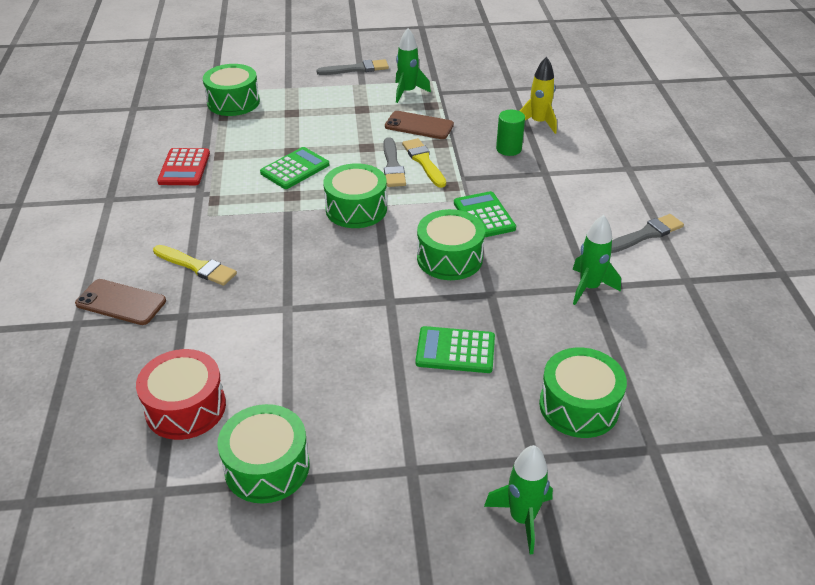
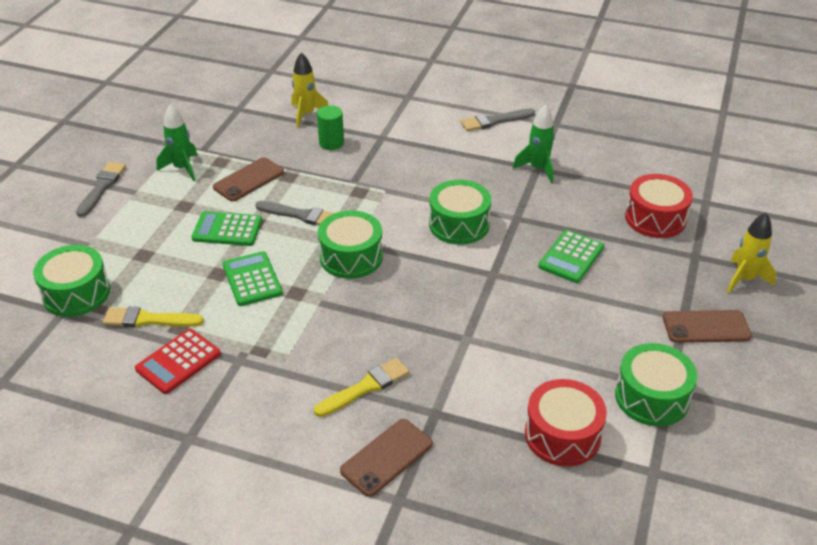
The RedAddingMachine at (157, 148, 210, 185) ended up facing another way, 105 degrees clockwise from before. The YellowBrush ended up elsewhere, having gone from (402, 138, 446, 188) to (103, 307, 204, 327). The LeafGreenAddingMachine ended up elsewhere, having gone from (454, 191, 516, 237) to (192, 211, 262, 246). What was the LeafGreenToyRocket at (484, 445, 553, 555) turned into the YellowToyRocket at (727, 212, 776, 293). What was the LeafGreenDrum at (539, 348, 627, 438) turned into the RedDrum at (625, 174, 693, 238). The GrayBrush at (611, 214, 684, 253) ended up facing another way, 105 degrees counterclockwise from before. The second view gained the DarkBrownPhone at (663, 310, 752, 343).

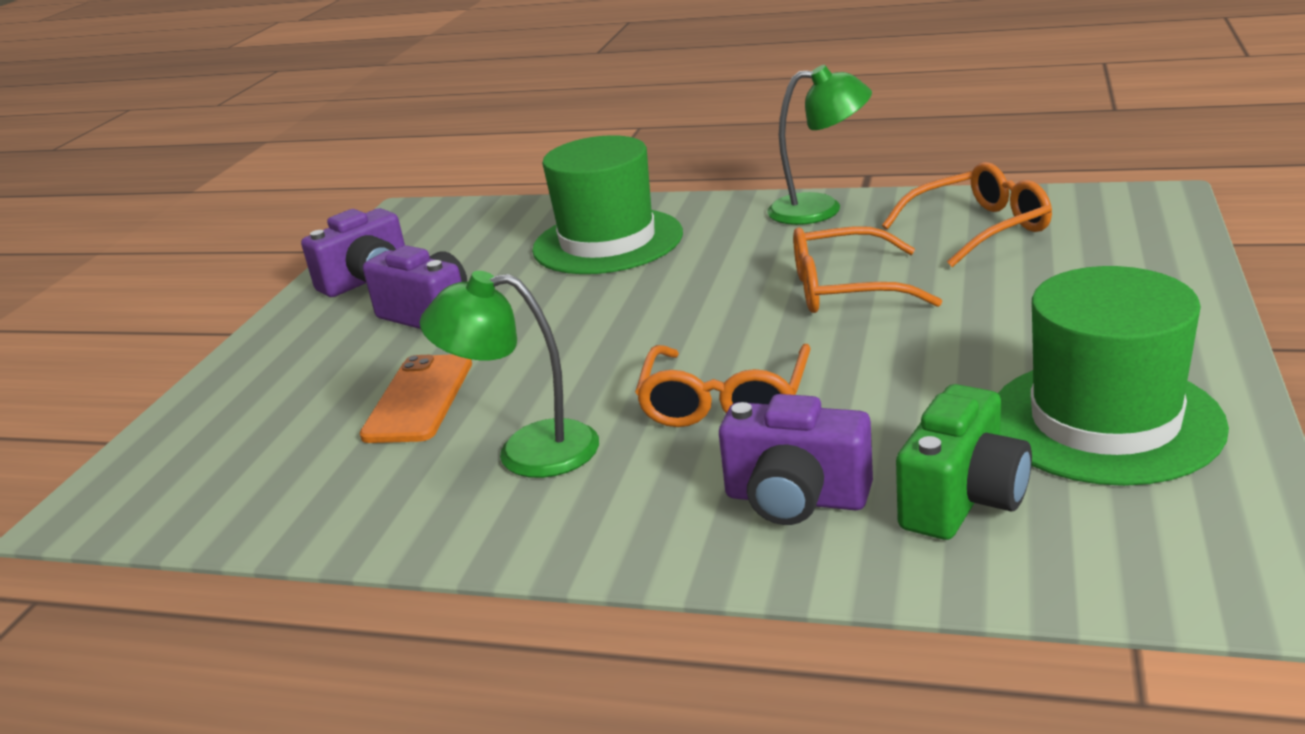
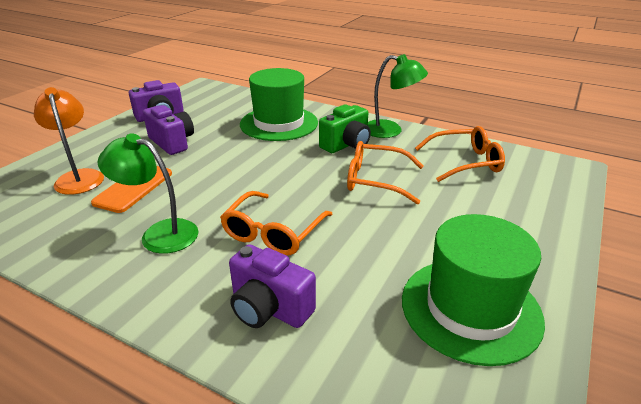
The LeafGreenCamera ended up elsewhere, having gone from (896, 384, 1032, 540) to (319, 104, 371, 153). The second view gained the OrangeColouredLamp at (34, 87, 104, 195).

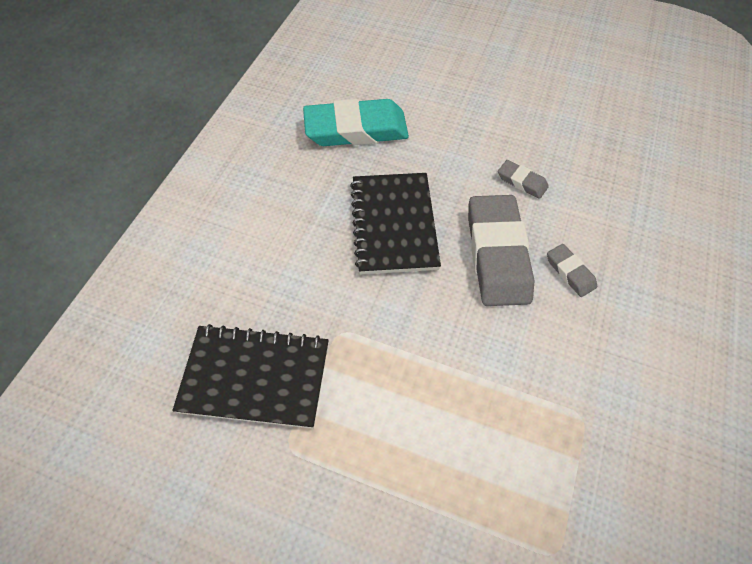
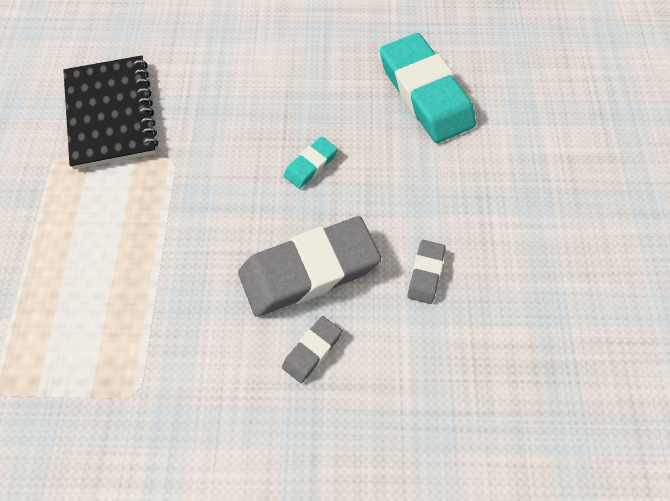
Where the BlackNotebook stood at (350, 173, 441, 275), the AquaGumEraser came to stand at (284, 137, 338, 189).

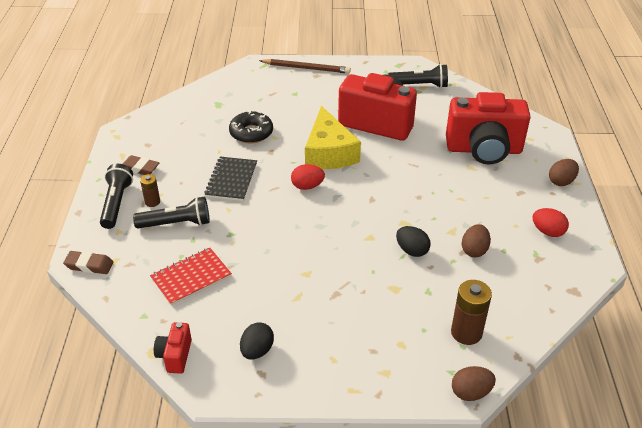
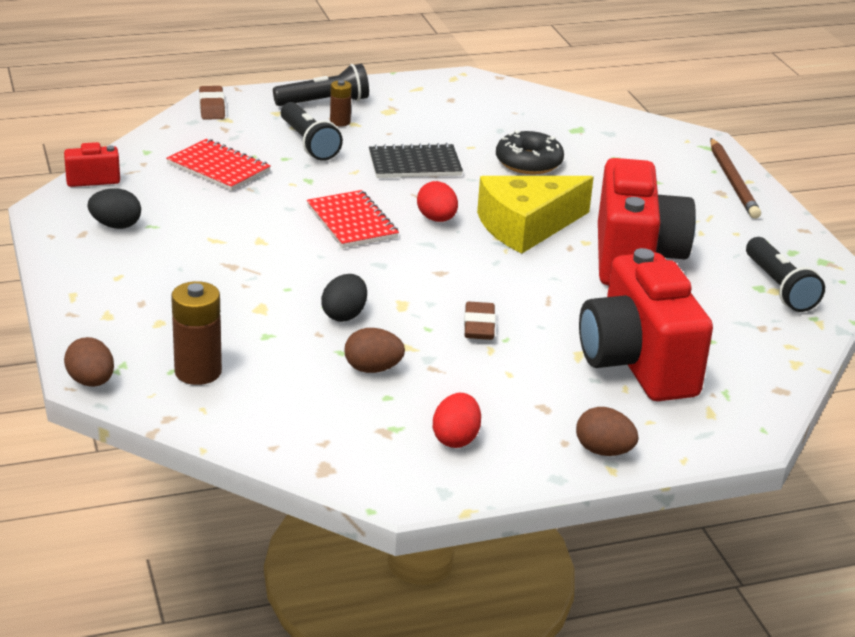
The DarkBrownGumEraser ended up elsewhere, having gone from (123, 155, 159, 175) to (464, 302, 496, 340). The second view gained the RedNotebook at (307, 190, 399, 248).

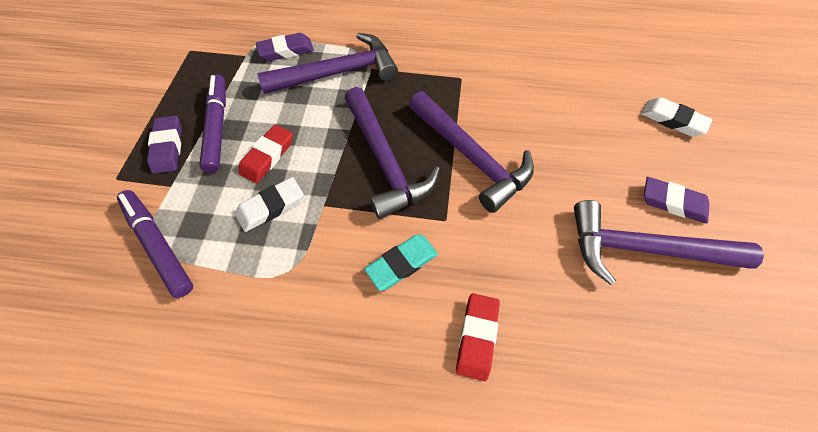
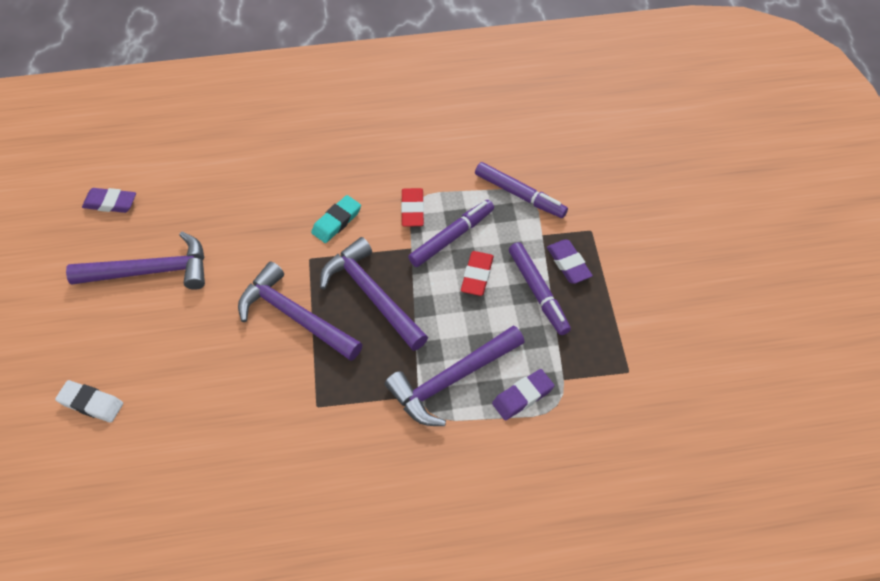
Where the PureWhiteGumEraser stood at (235, 177, 303, 232), the VioletFeltPen came to stand at (408, 200, 494, 267). The RedGumEraser ended up elsewhere, having gone from (456, 293, 500, 381) to (401, 188, 424, 227). The VioletGumEraser ended up elsewhere, having gone from (644, 177, 709, 224) to (82, 188, 136, 213).

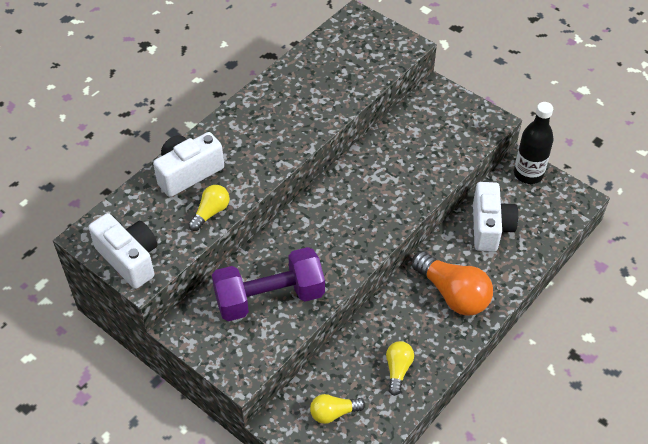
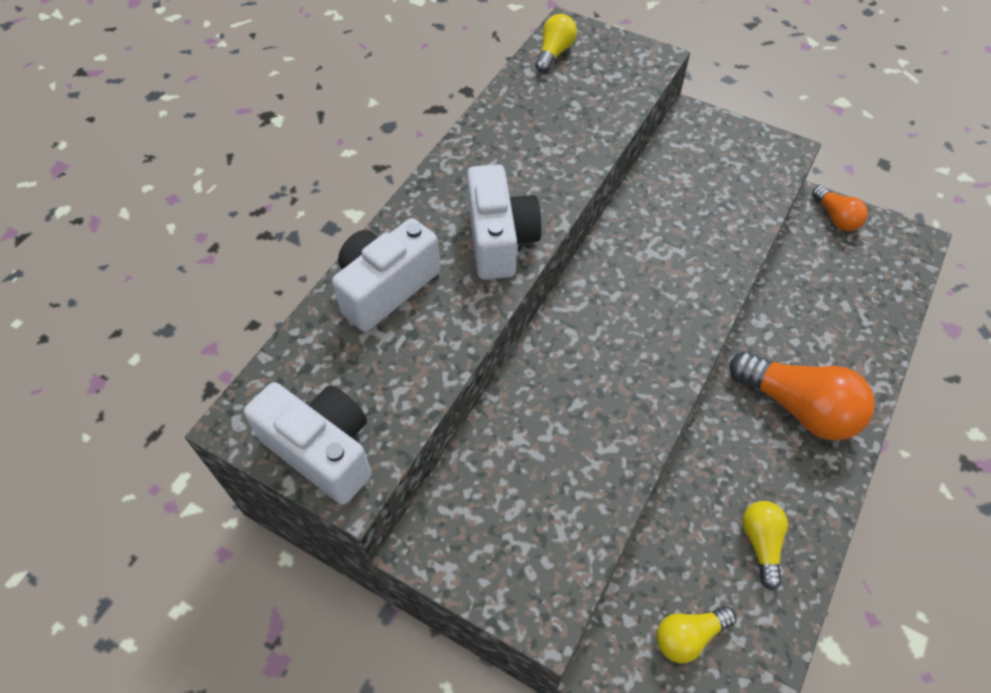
The YellowBulb ended up elsewhere, having gone from (188, 185, 230, 231) to (535, 14, 577, 73). The second view lost the VioletHandWeight at (212, 247, 325, 321). The PureWhiteCamera ended up elsewhere, having gone from (473, 182, 518, 252) to (467, 164, 542, 280). Where the BlackBottle stood at (514, 102, 554, 184), the OrangeColouredBulb came to stand at (812, 185, 868, 231).

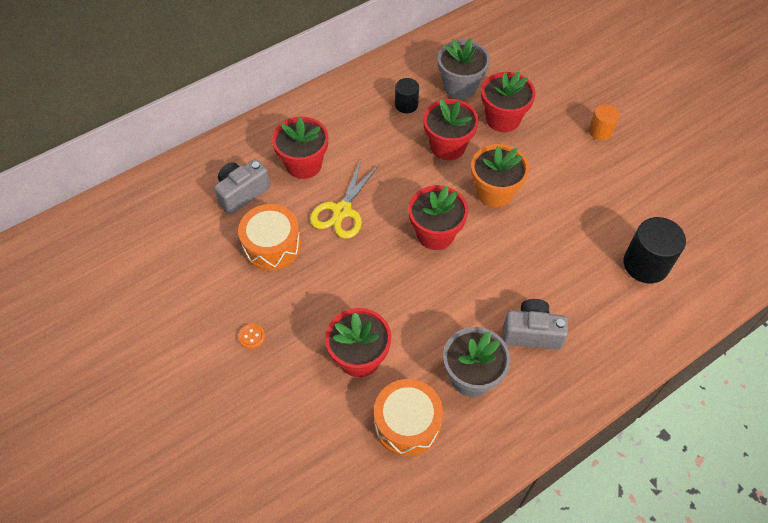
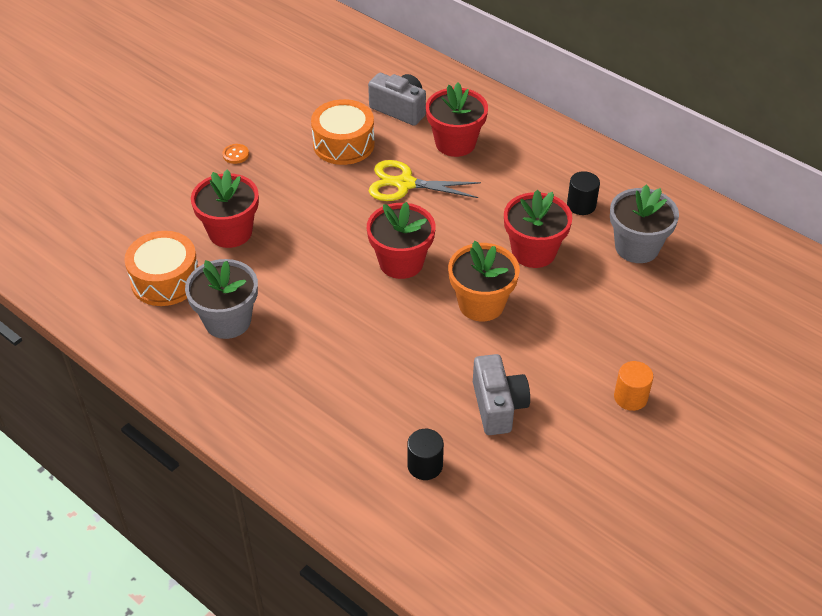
The second view lost the RedPottedPlant at (481, 72, 536, 132). The GrayCamera ended up elsewhere, having gone from (503, 299, 568, 350) to (473, 354, 530, 435). The size of the BlackCylinder at (623, 217, 686, 283) changed by a factor of 0.58.

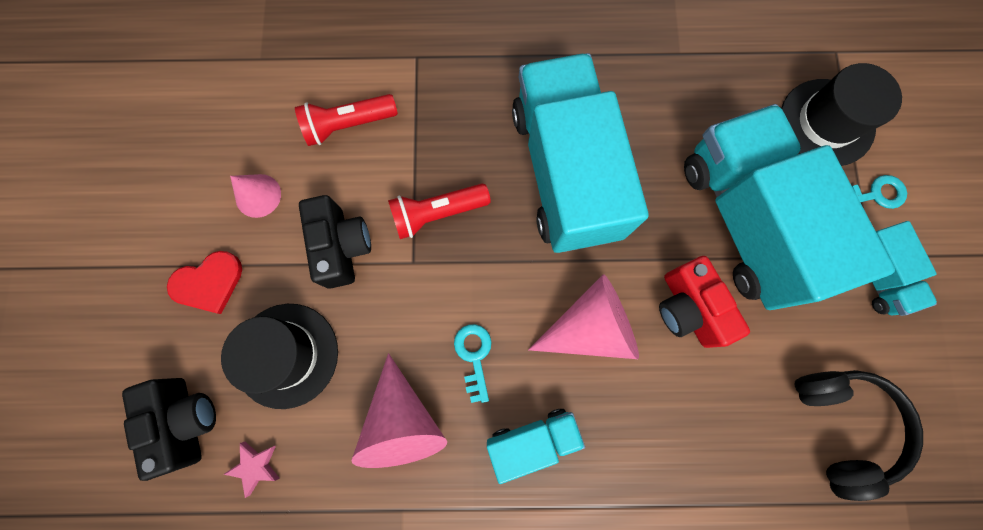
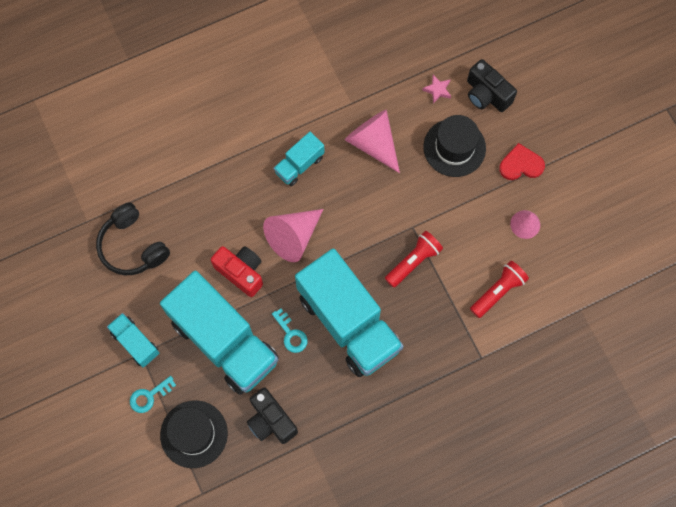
The RedHeartShape at (167, 251, 242, 314) ended up facing another way, 45 degrees clockwise from before. The BlackCamera ended up elsewhere, having gone from (299, 195, 371, 289) to (247, 387, 298, 444). The AquaLatchkey ended up elsewhere, having gone from (454, 324, 492, 403) to (272, 308, 308, 353).

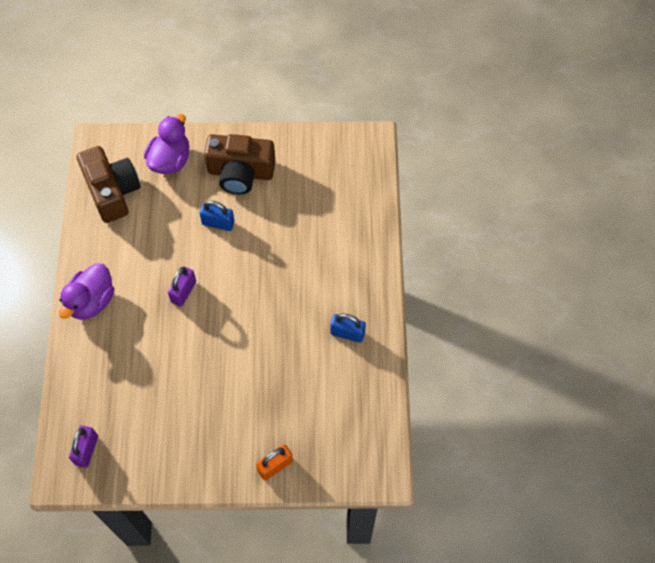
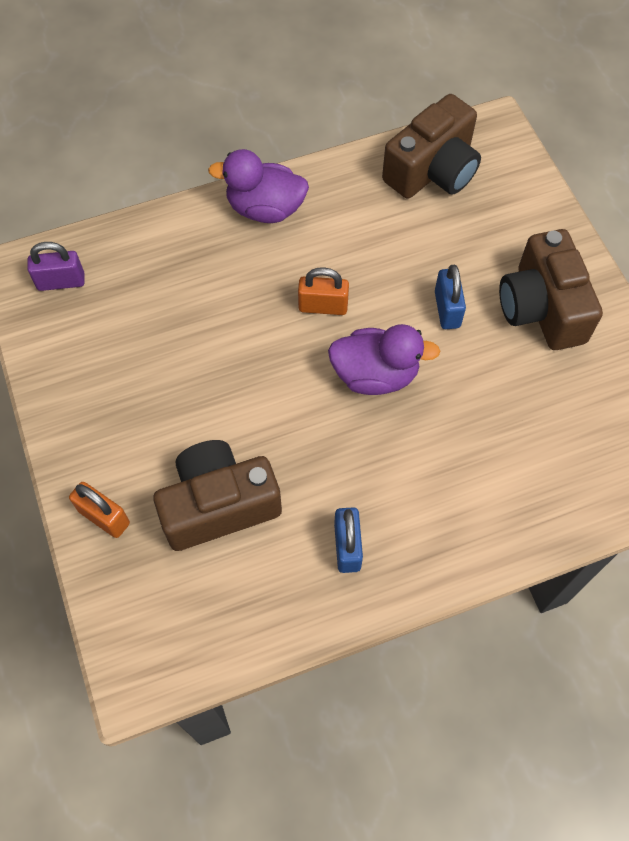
The VioletDuck ended up elsewhere, having gone from (144, 114, 189, 174) to (328, 324, 441, 395). What was the VioletLock at (168, 266, 196, 306) turned into the OrangeColouredLock at (298, 267, 349, 315). The second view gained the DarkBrownCamera at (153, 440, 282, 551).

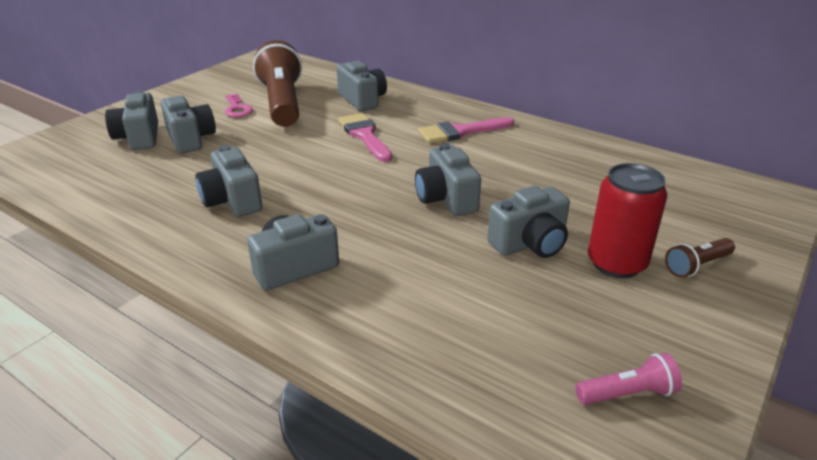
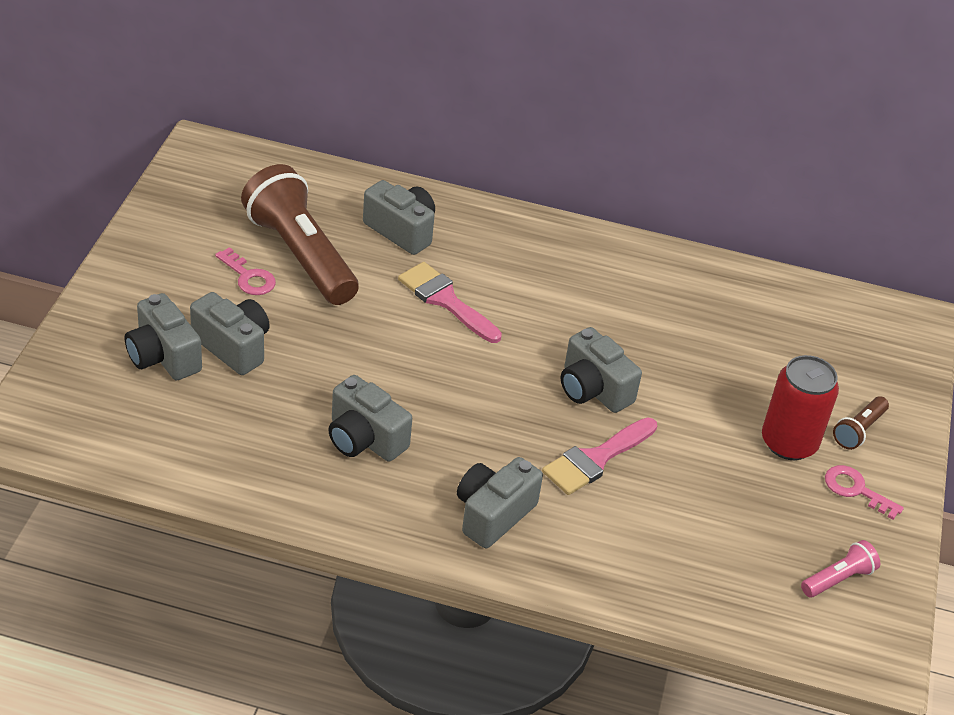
The RosyBrush ended up elsewhere, having gone from (418, 117, 514, 143) to (542, 417, 657, 495). The second view lost the GrayCamera at (487, 186, 570, 258). The second view gained the RosyLatchkey at (825, 465, 904, 520).

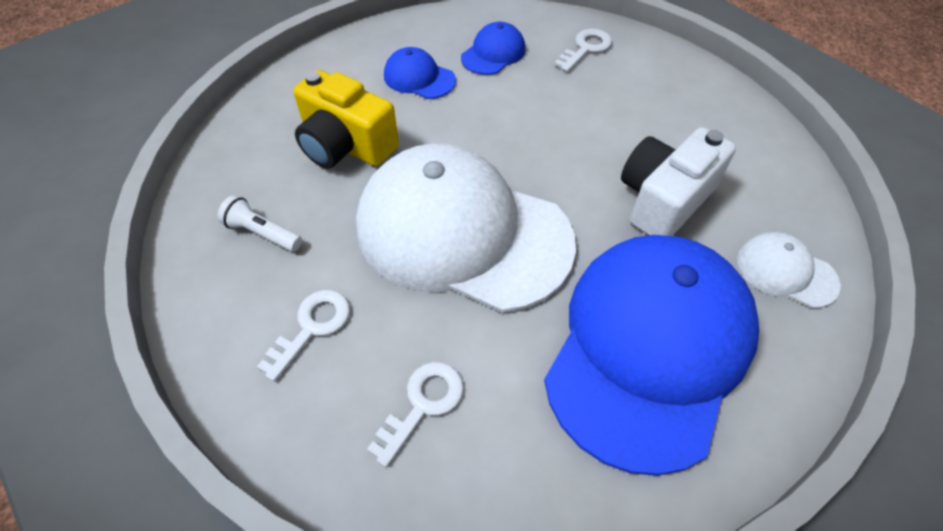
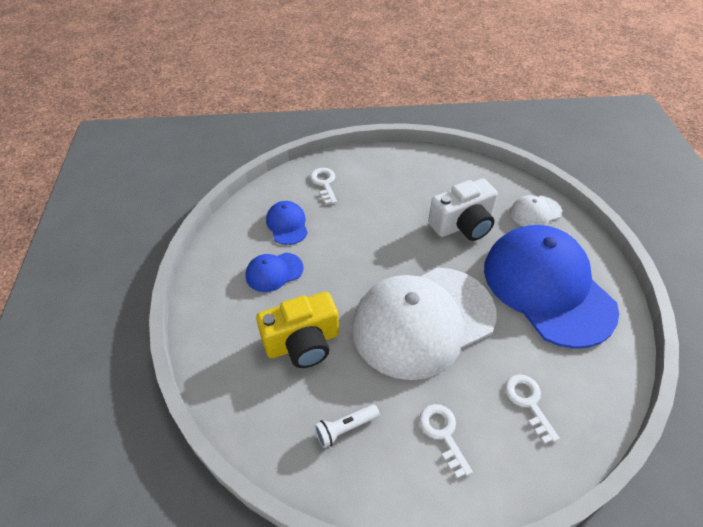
The PureWhiteCamera at (621, 127, 736, 236) ended up facing another way, 105 degrees counterclockwise from before.

